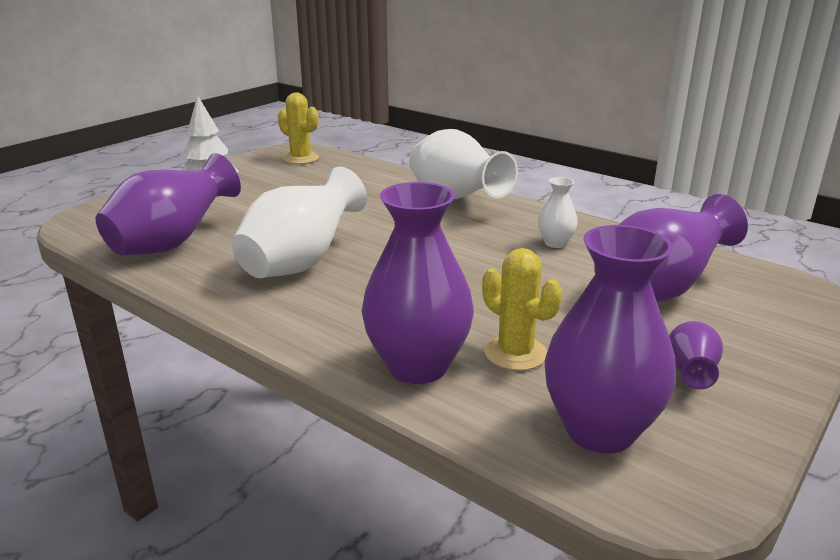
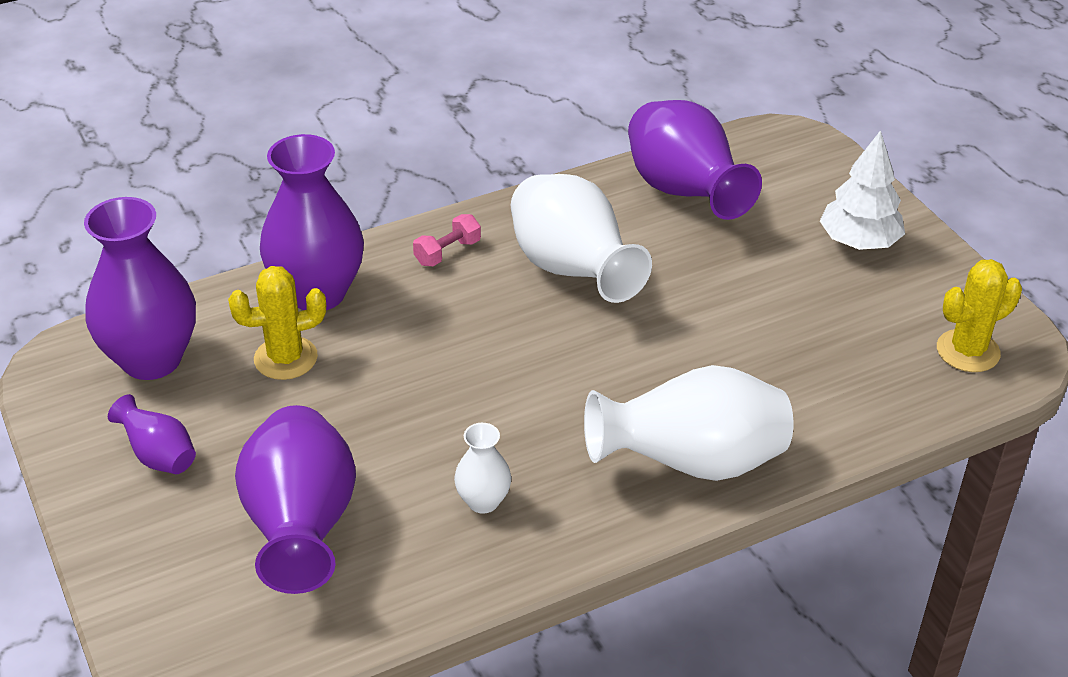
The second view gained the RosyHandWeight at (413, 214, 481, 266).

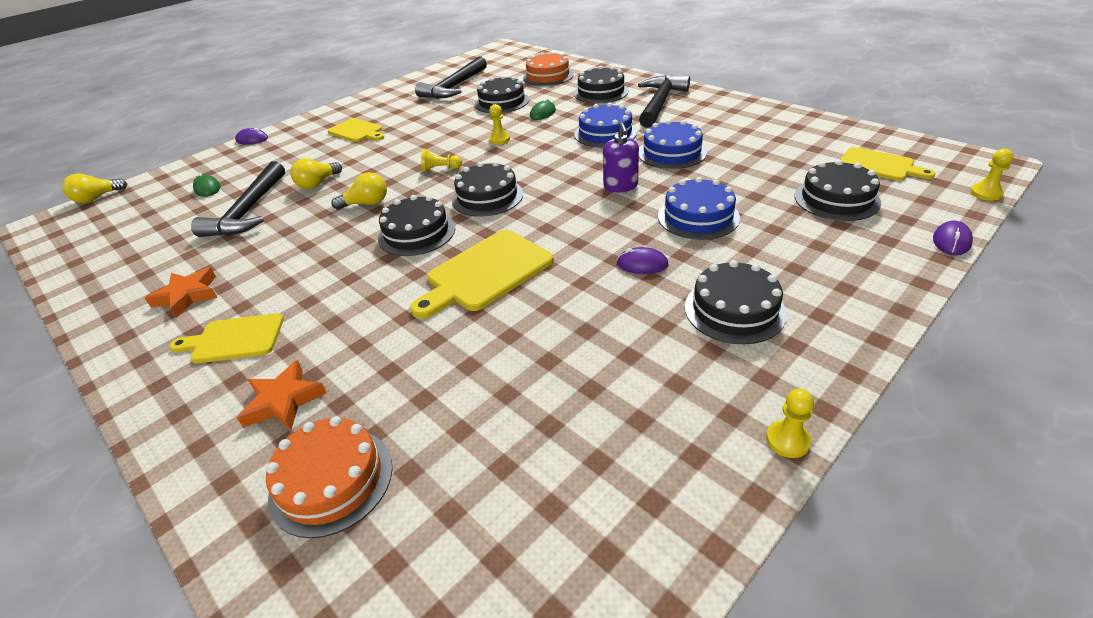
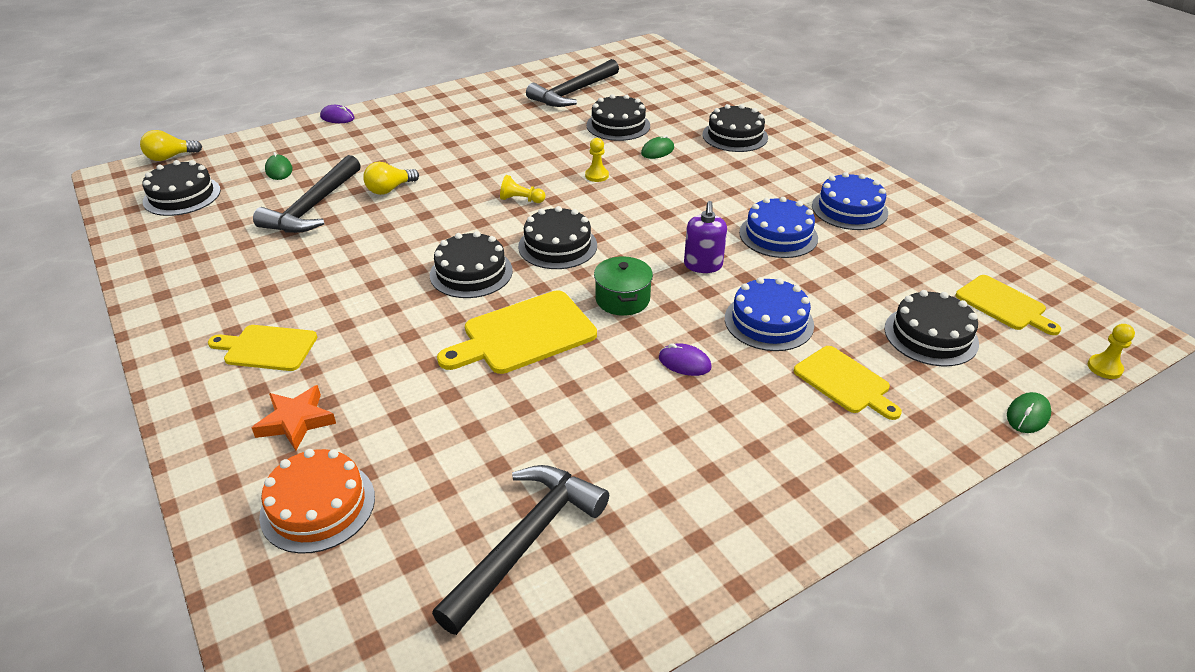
The second view lost the OrangeColouredFivePointedStar at (145, 267, 218, 318). The YellowBreadBoard ended up elsewhere, having gone from (328, 118, 384, 142) to (794, 346, 902, 420). The second view lost the YellowBulb at (331, 172, 387, 210). The second view lost the OrangeColouredCake at (523, 52, 574, 86). The CobaltCake ended up elsewhere, having gone from (574, 103, 637, 148) to (812, 172, 888, 230). The BlackHammer ended up elsewhere, having gone from (638, 75, 690, 128) to (432, 465, 609, 635). The BlackCake ended up elsewhere, having gone from (685, 260, 787, 344) to (142, 160, 221, 216). The second view lost the YellowGamePawn at (766, 389, 814, 458). What was the VioletMouse at (933, 220, 973, 255) turned into the LeafGreenMouse at (1007, 392, 1051, 433). The second view gained the LeafGreenPot at (594, 256, 653, 316).

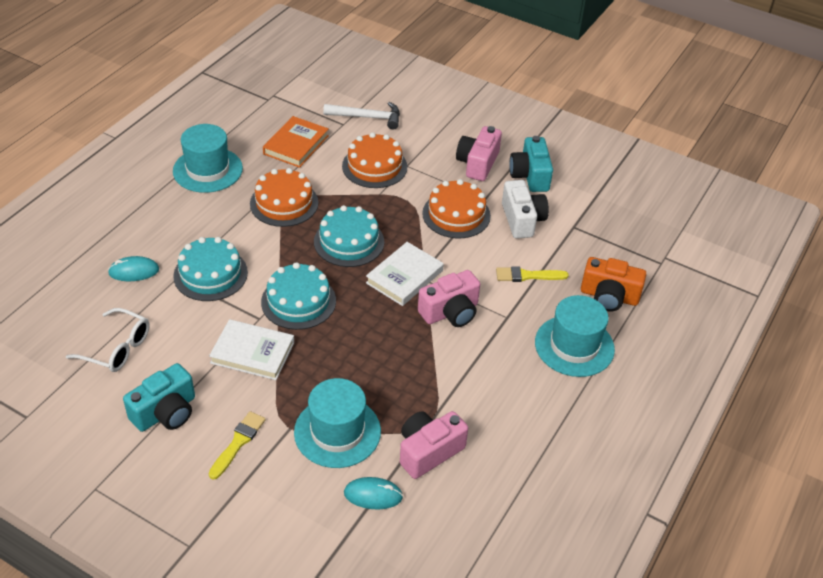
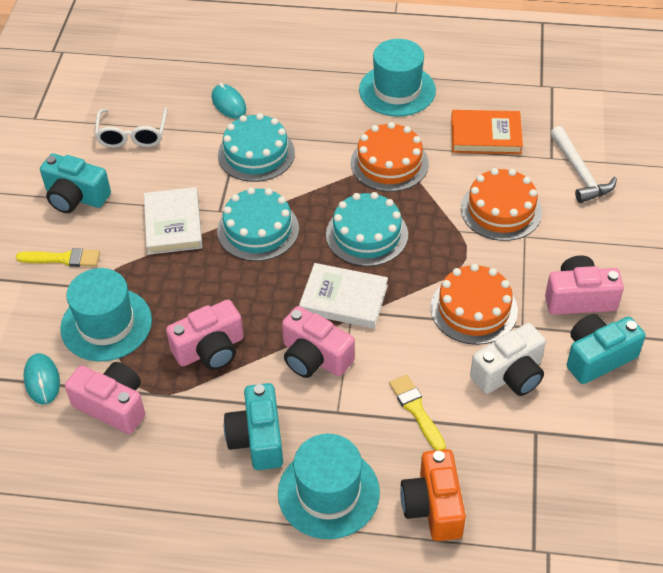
The second view gained the RosyCamera at (166, 300, 244, 370). The second view gained the AquaCamera at (224, 383, 283, 470).

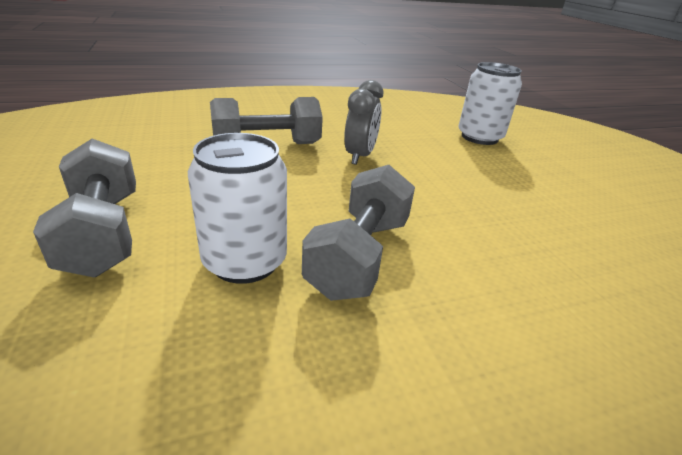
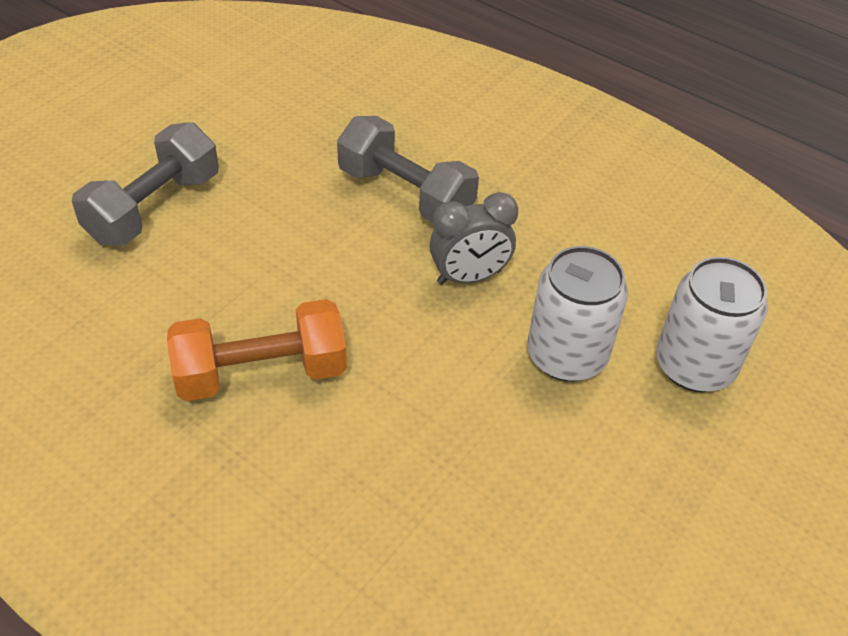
The PureWhiteCan ended up elsewhere, having gone from (188, 133, 287, 284) to (527, 246, 628, 382). What was the GrayHandWeight at (302, 165, 415, 301) turned into the OrangeColouredHandWeight at (167, 299, 347, 401).

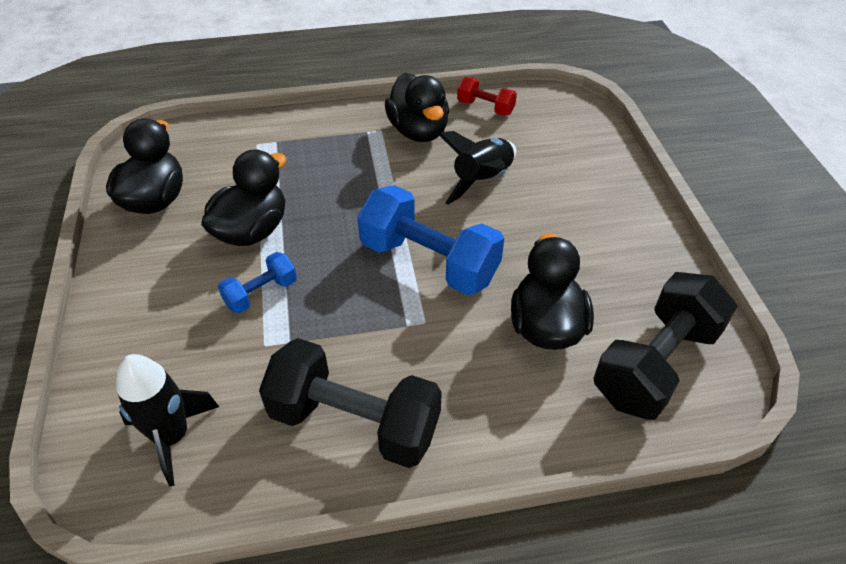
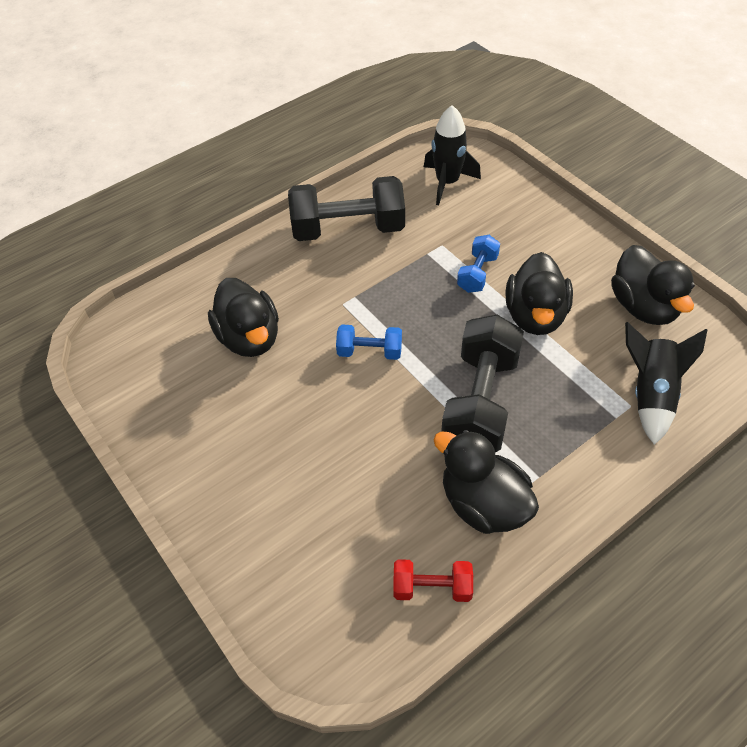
The size of the CobaltHandWeight at (357, 185, 504, 295) changed by a factor of 0.51. The BlackToyRocket ended up elsewhere, having gone from (438, 131, 516, 205) to (625, 322, 707, 445). The BlackHandWeight ended up elsewhere, having gone from (594, 272, 738, 420) to (441, 315, 524, 453).

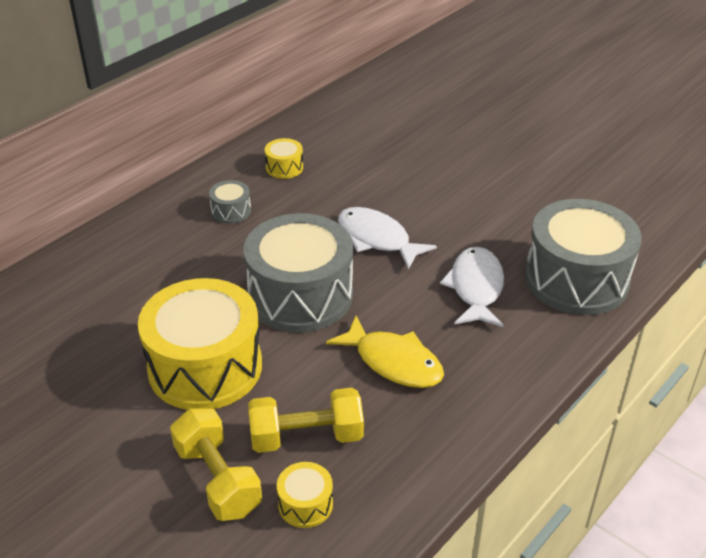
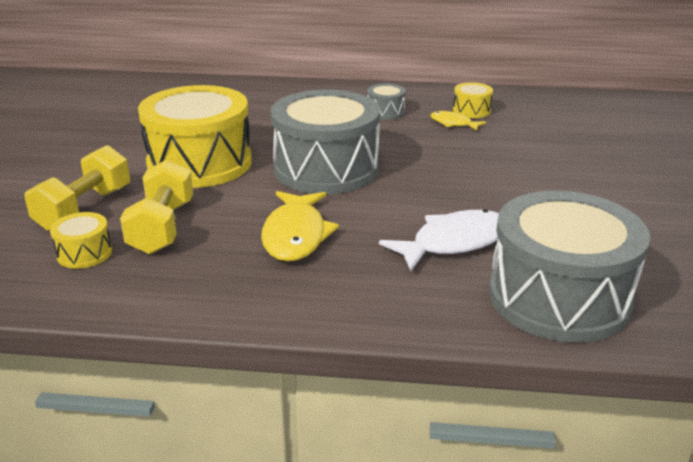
The YellowHandWeight at (248, 388, 364, 453) ended up facing another way, 45 degrees clockwise from before. The second view lost the PureWhiteFishFigure at (338, 207, 437, 270). The second view gained the YellowFishFigure at (430, 111, 486, 131).

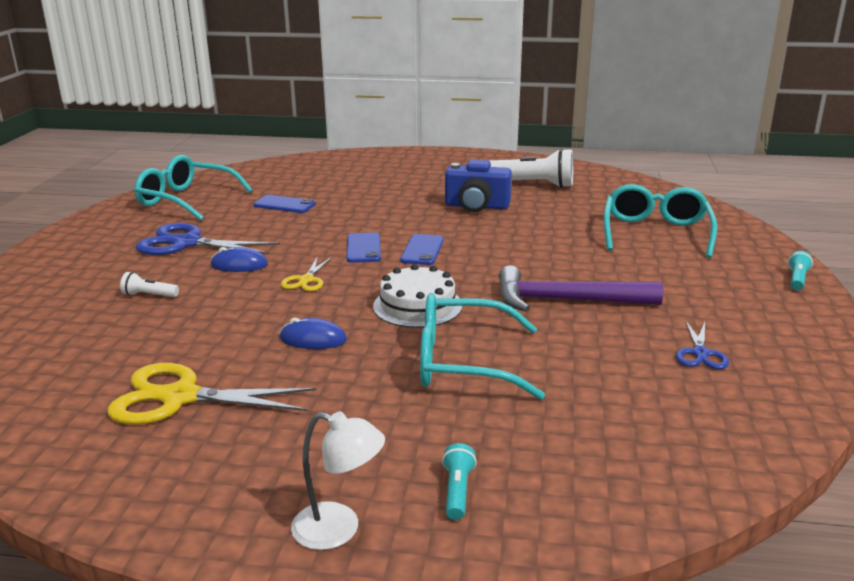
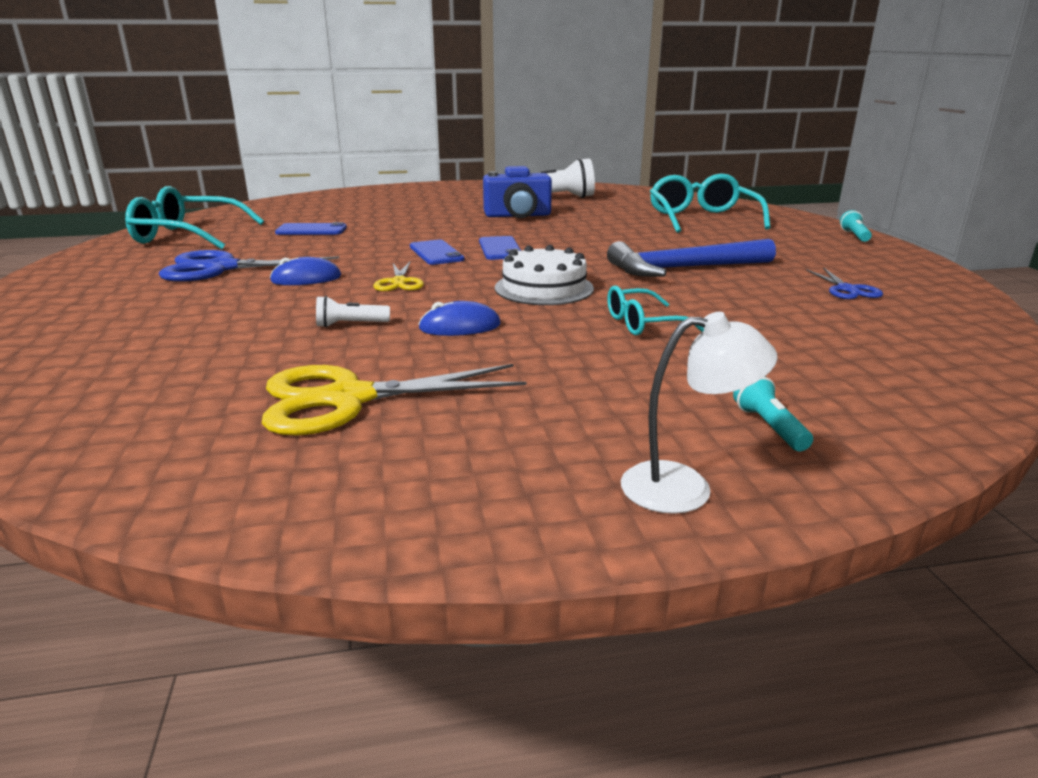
The PureWhiteFlashlight ended up elsewhere, having gone from (120, 272, 179, 297) to (316, 296, 390, 328). The size of the AquaEyeglasses at (420, 293, 545, 400) changed by a factor of 0.55. What was the VioletHammer at (499, 265, 663, 312) turned into the CobaltHammer at (607, 239, 776, 277).

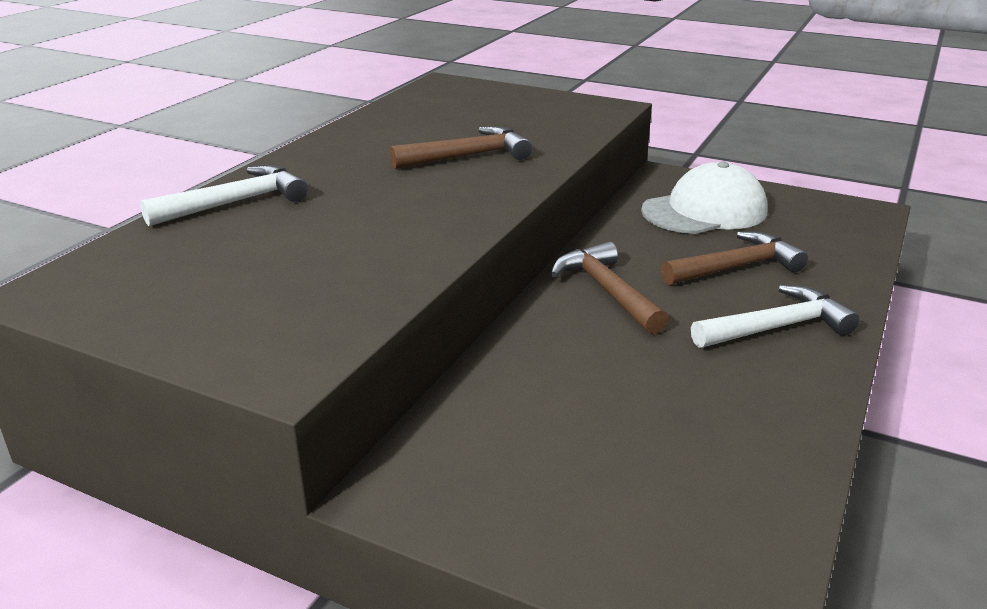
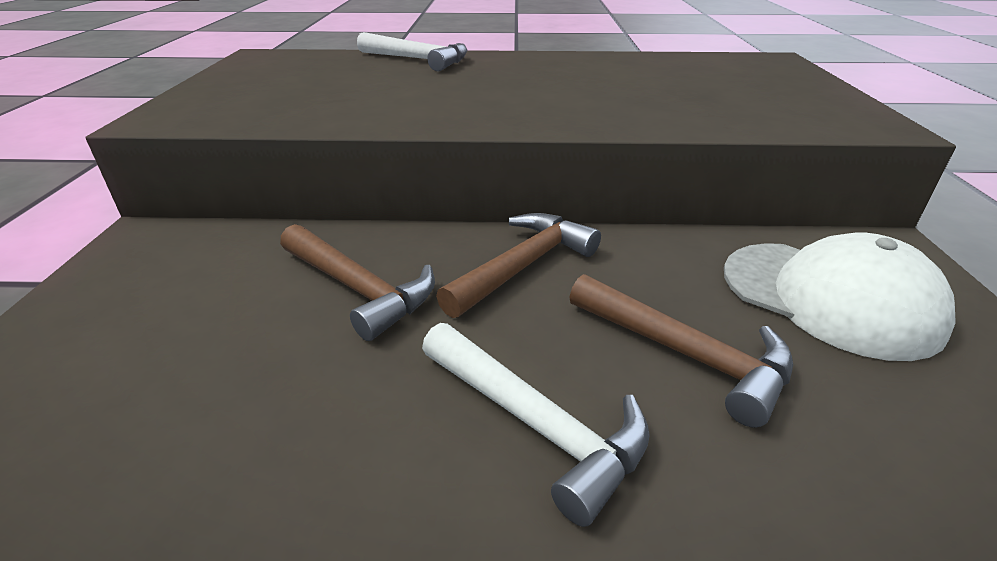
The DarkBrownHammer ended up elsewhere, having gone from (389, 126, 532, 169) to (280, 224, 435, 341).

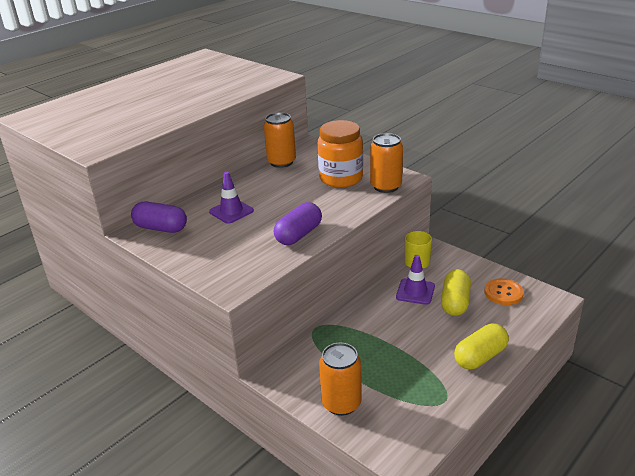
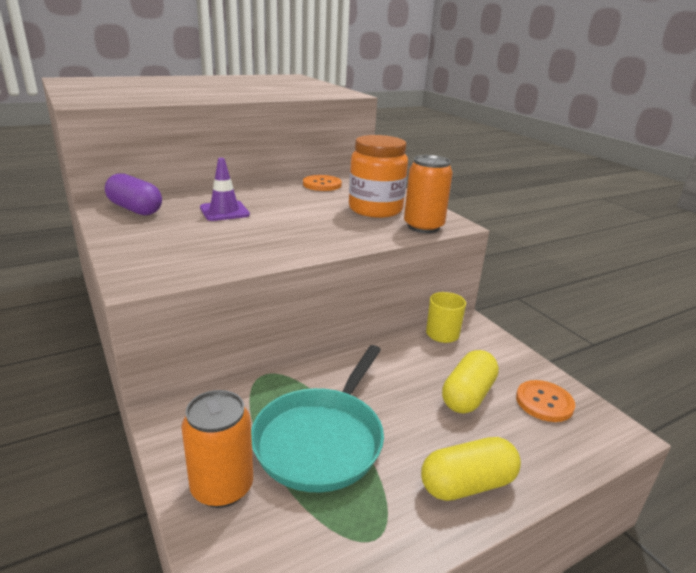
Where the OrangeColouredCan stood at (264, 112, 296, 168), the OrangeColouredSewingButton came to stand at (303, 175, 342, 191). The second view lost the VioletPillShape at (274, 202, 322, 245). The second view lost the VioletRoadCone at (396, 255, 435, 305). The second view gained the AquaPan at (251, 345, 384, 492).

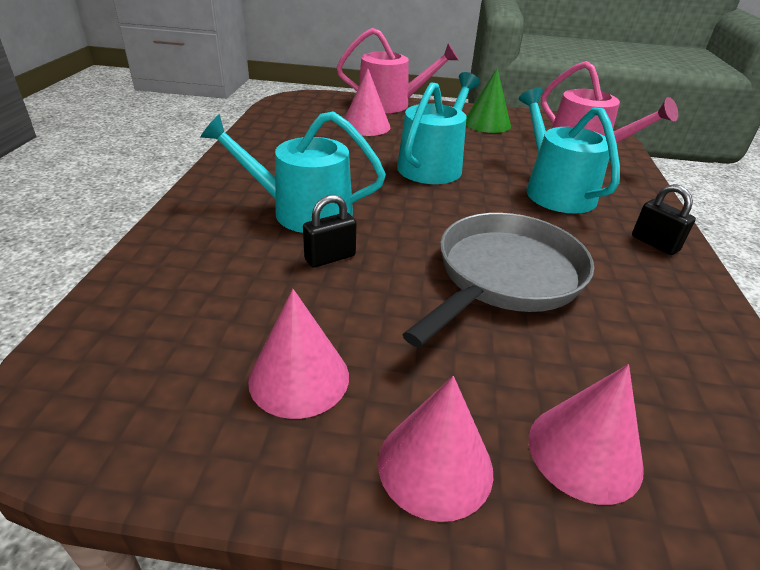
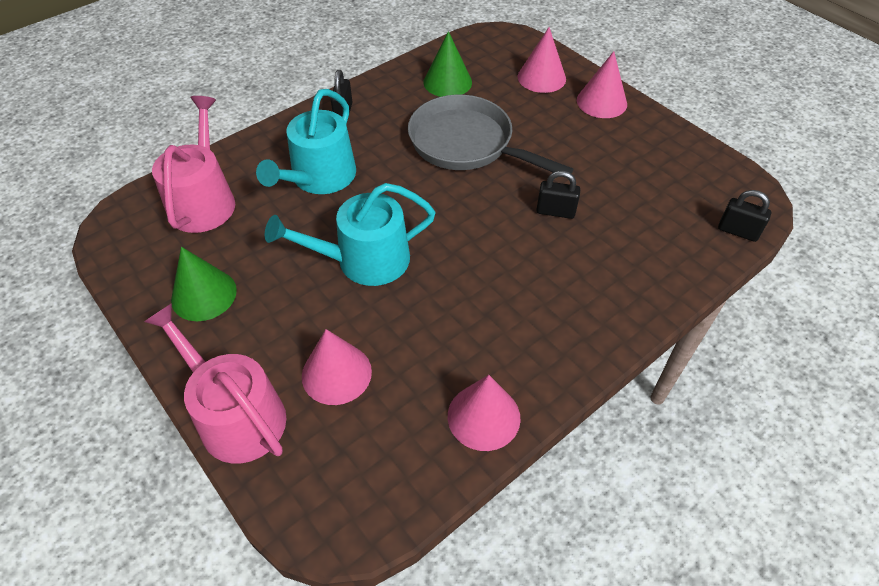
The second view lost the AquaWateringPot at (200, 111, 386, 233). The RosyConeShape ended up elsewhere, having gone from (248, 289, 349, 419) to (448, 375, 520, 451). The GrayPan at (402, 213, 594, 347) ended up facing another way, 45 degrees clockwise from before. The second view gained the LeafGreenConeShape at (423, 31, 472, 97). The second view gained the BlackLock at (718, 190, 771, 242).

